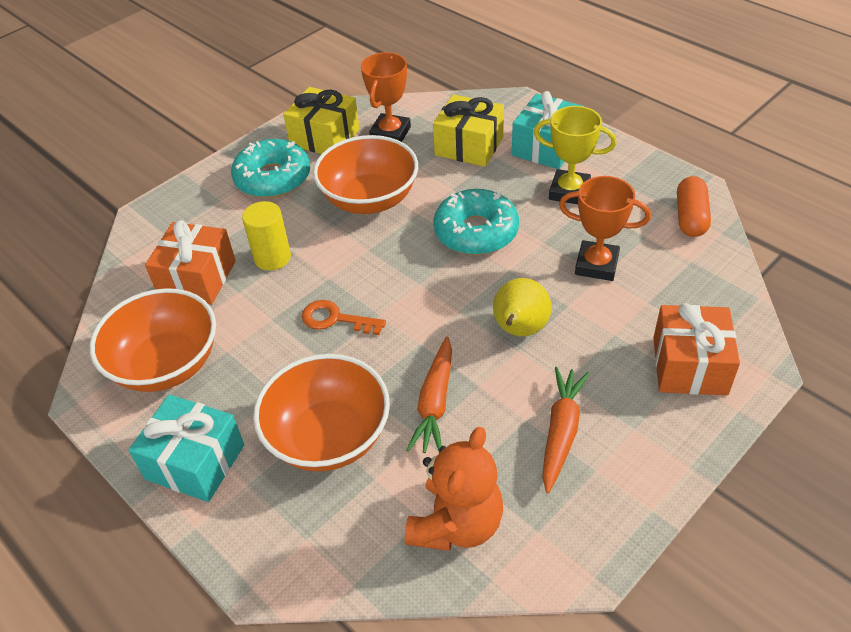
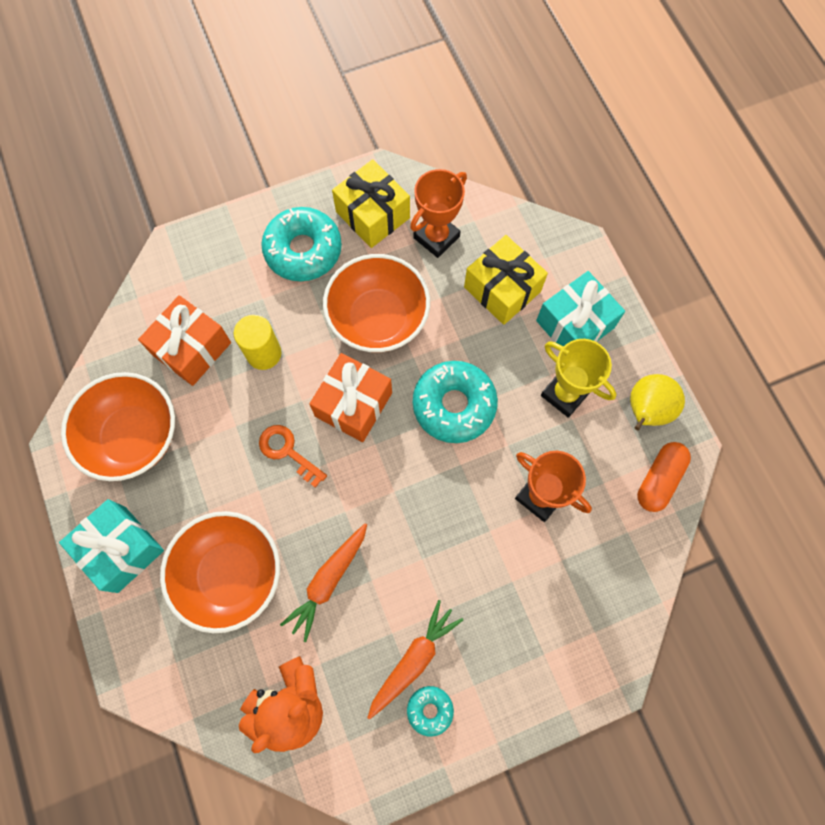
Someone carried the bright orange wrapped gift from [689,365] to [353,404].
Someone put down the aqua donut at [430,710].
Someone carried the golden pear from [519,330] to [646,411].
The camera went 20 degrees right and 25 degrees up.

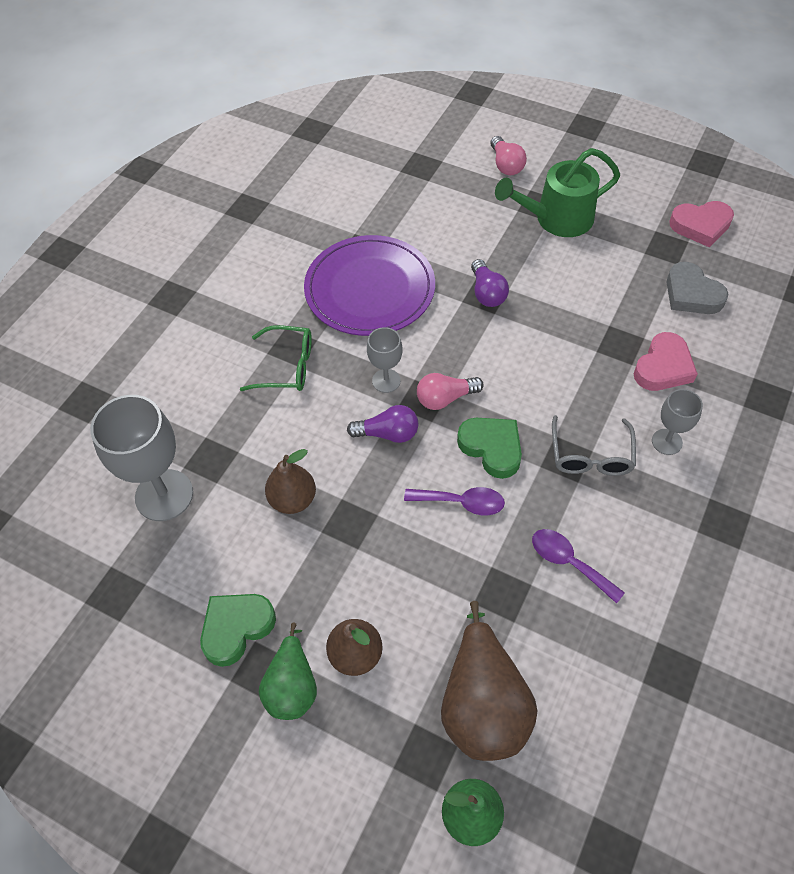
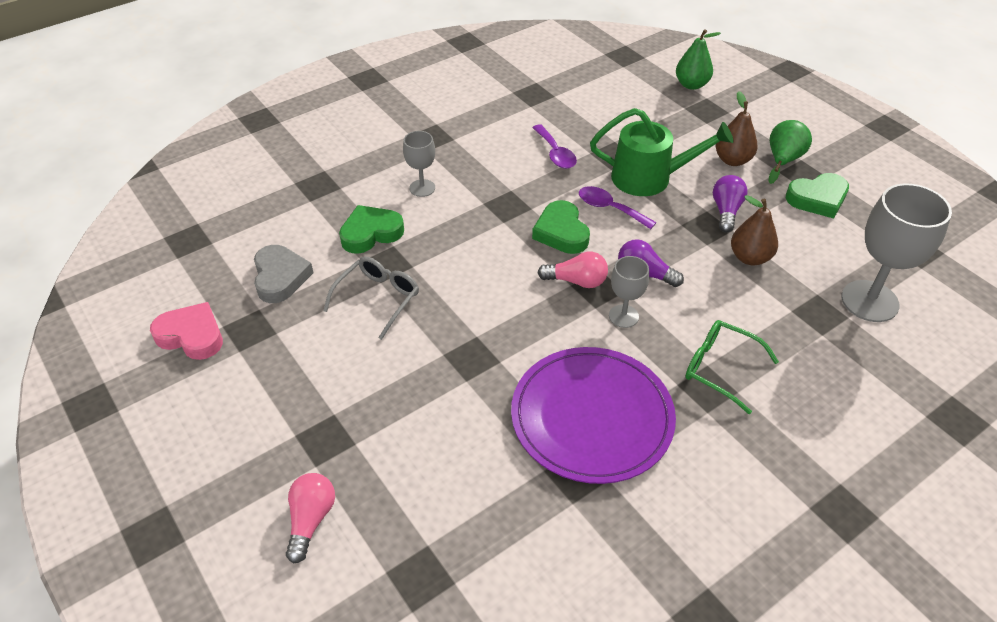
Someone carried the grey glasses from [591,455] to [378,299].
Someone repainted the rosy heart at [663,367], which became the emerald heart at [371,233].
Someone carried the emerald watering can from [557,219] to [649,178].
Someone carried the royal purple lightbulb from [487,293] to [726,211].
Someone took away the russet pear at [483,704].
The camera went 155 degrees left and 10 degrees down.

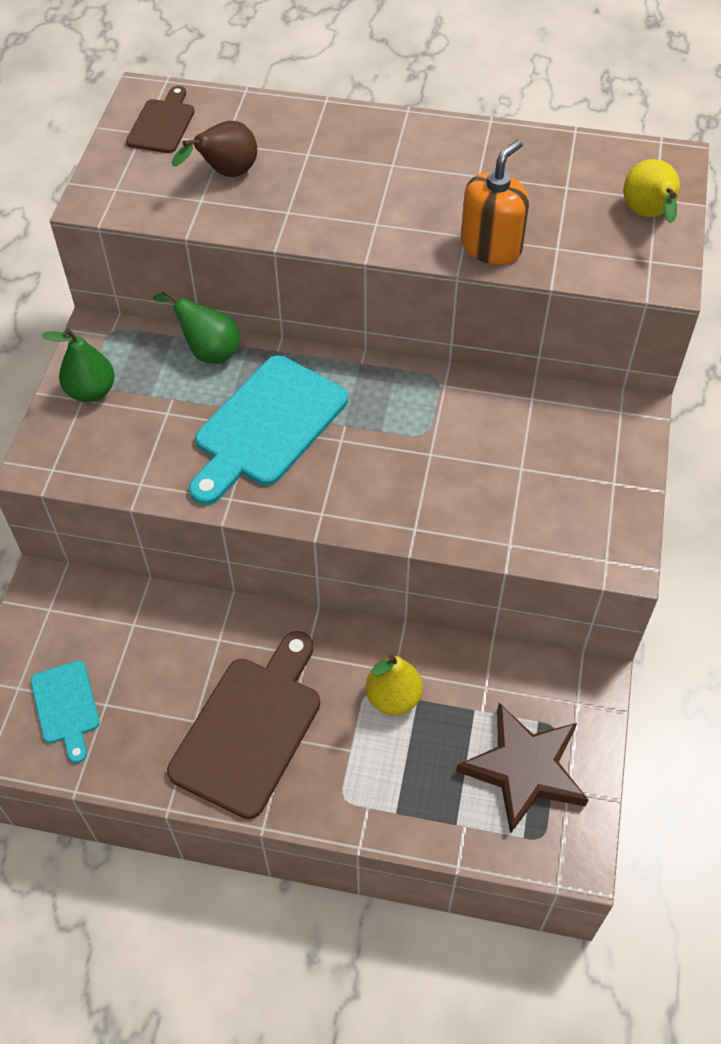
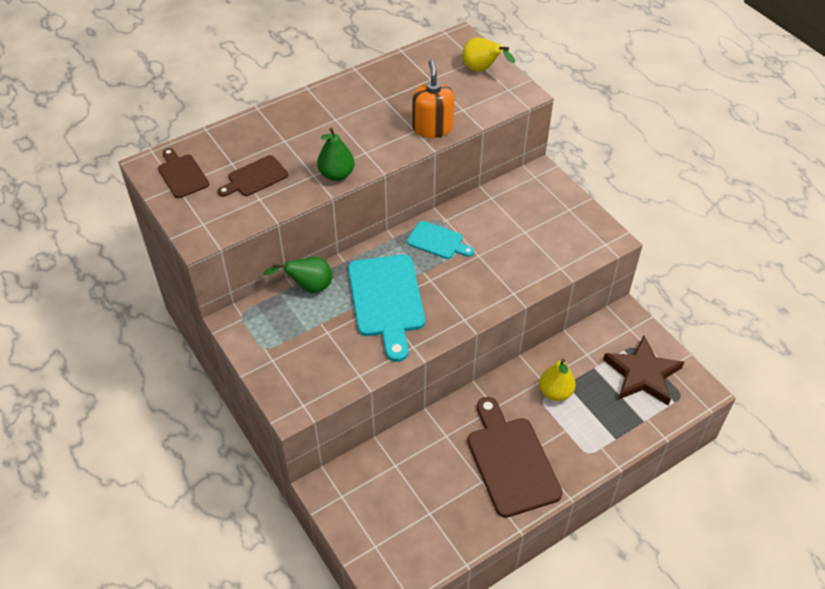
Someone swapped the russet pear at [226,174] for the russet cutting board at [255,177].
Someone carried the emerald pear from [91,391] to [336,174].
Someone carried the aqua cutting board from [66,706] to [437,241].
The camera went 45 degrees left and 5 degrees down.

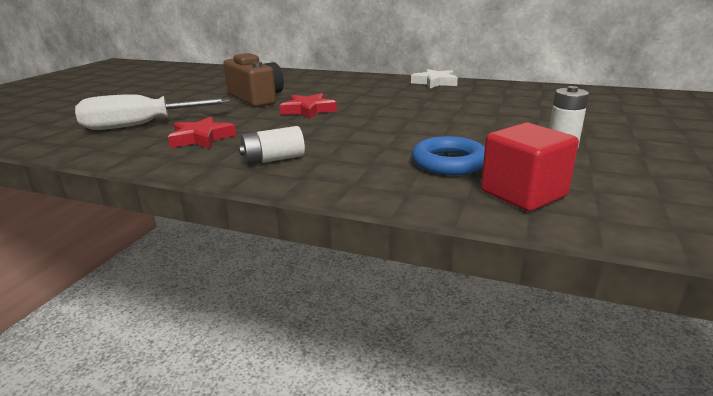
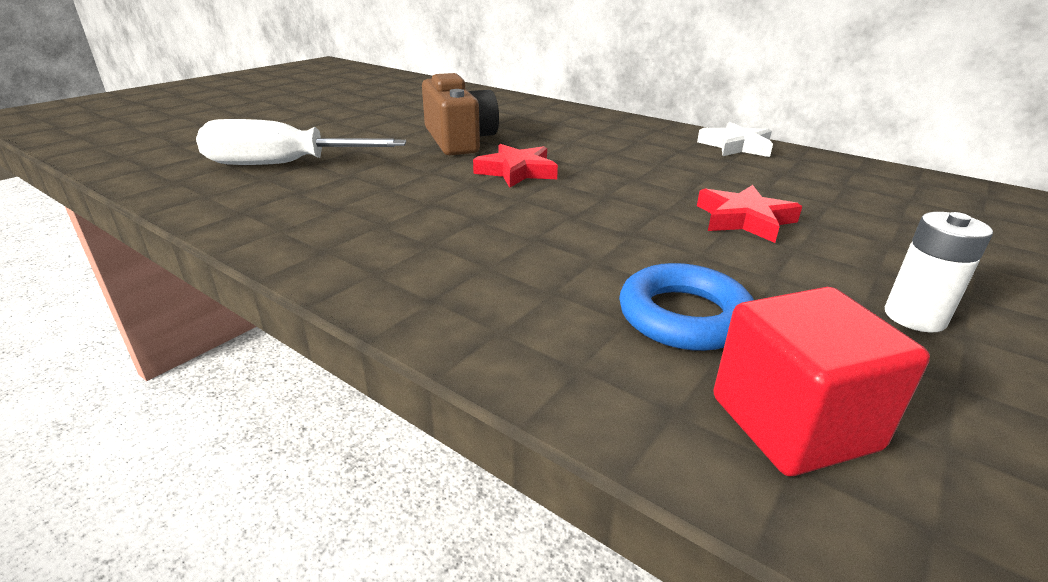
Someone carried the scarlet five-pointed star from [201,138] to [744,220].
Someone took away the white battery at [273,159].
The camera went 15 degrees right and 5 degrees up.

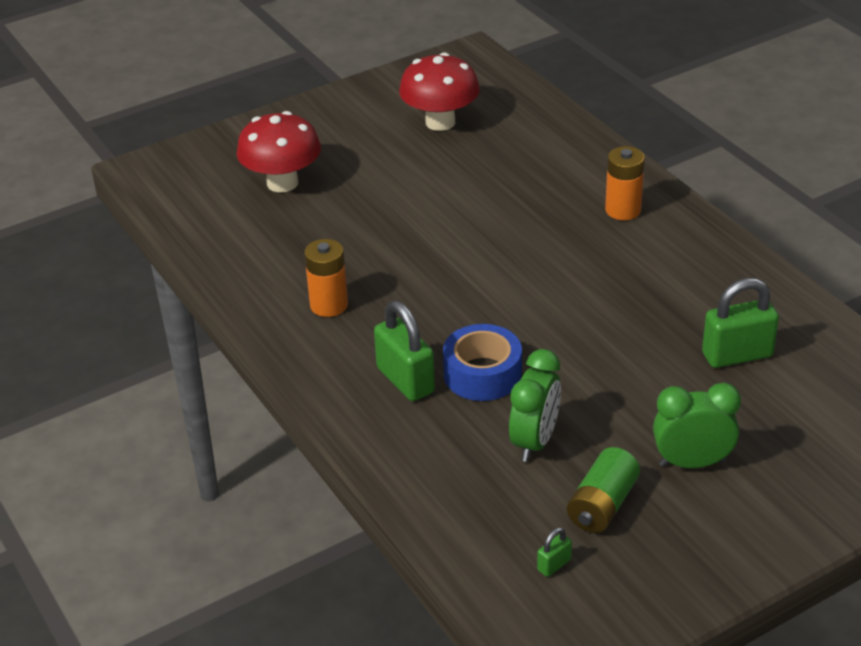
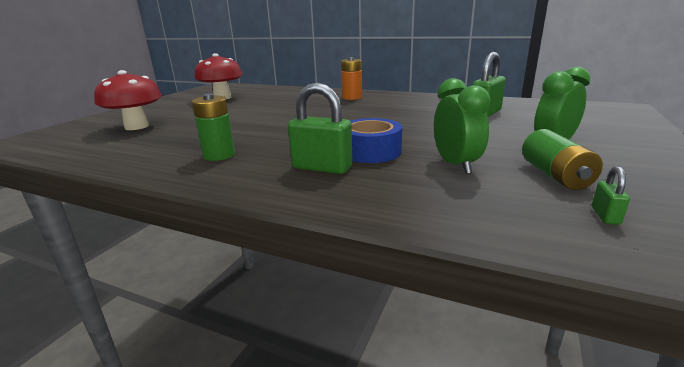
Someone repainted the bright orange battery at [329,305], which became the emerald battery at [219,155].
The camera went 35 degrees left and 15 degrees down.

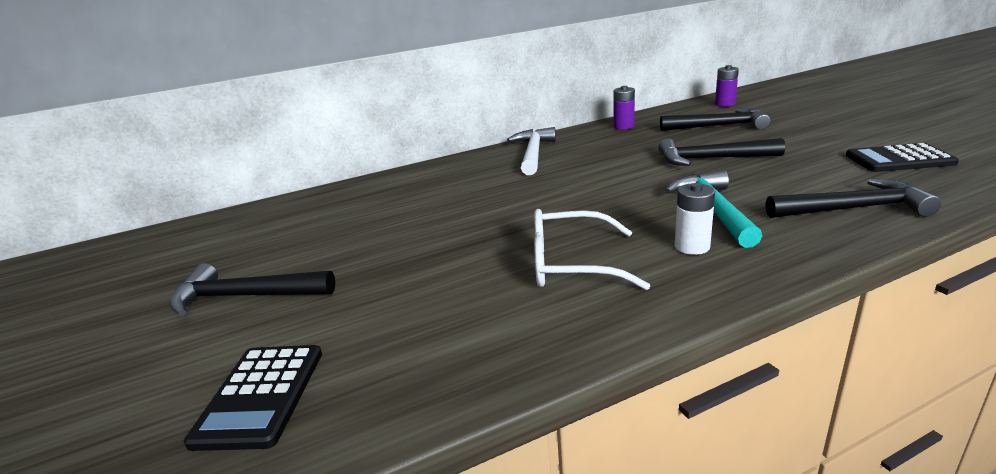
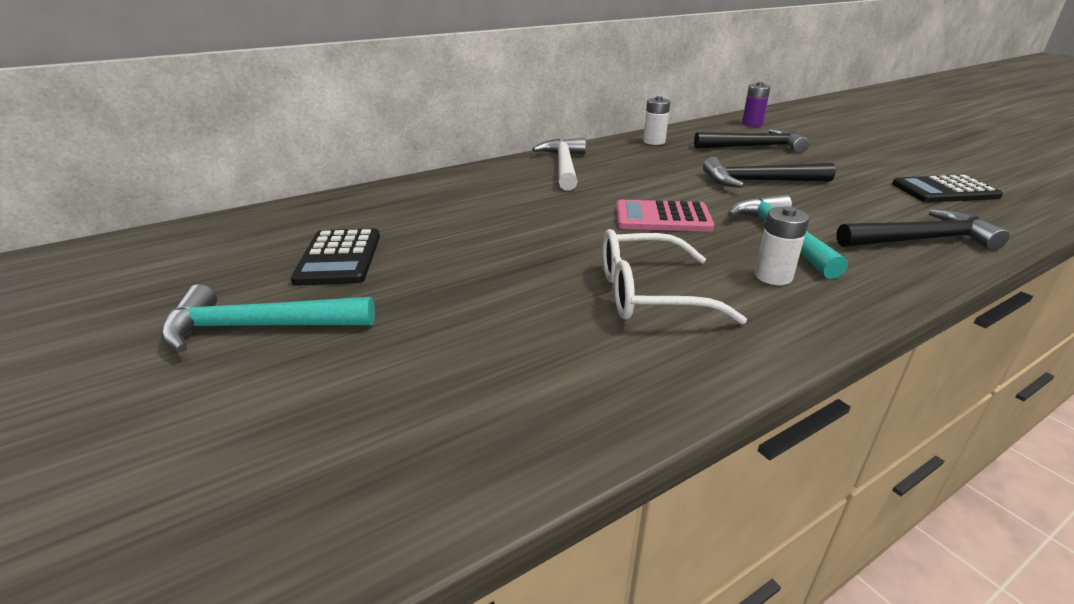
Someone repainted the ebony carpenter's hammer at [246,296], which became the aqua carpenter's hammer at [260,327].
Someone carried the ebony pocket calculator from [260,396] to [339,258].
Someone put down the rosy pocket calculator at [662,218].
Someone repainted the royal purple battery at [623,126], which became the white battery at [654,142].
The camera went 10 degrees left and 5 degrees up.

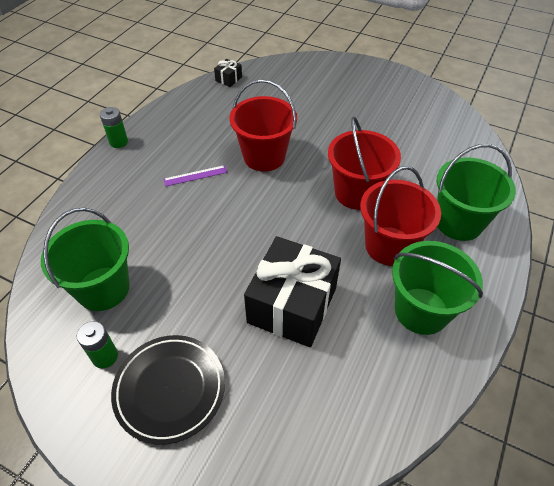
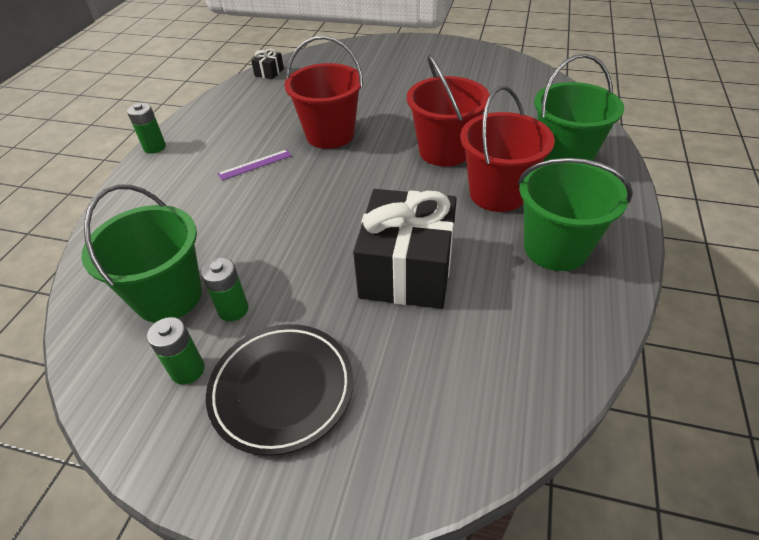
Someone put down the emerald battery at [233,309].
The camera went 10 degrees left and 5 degrees down.

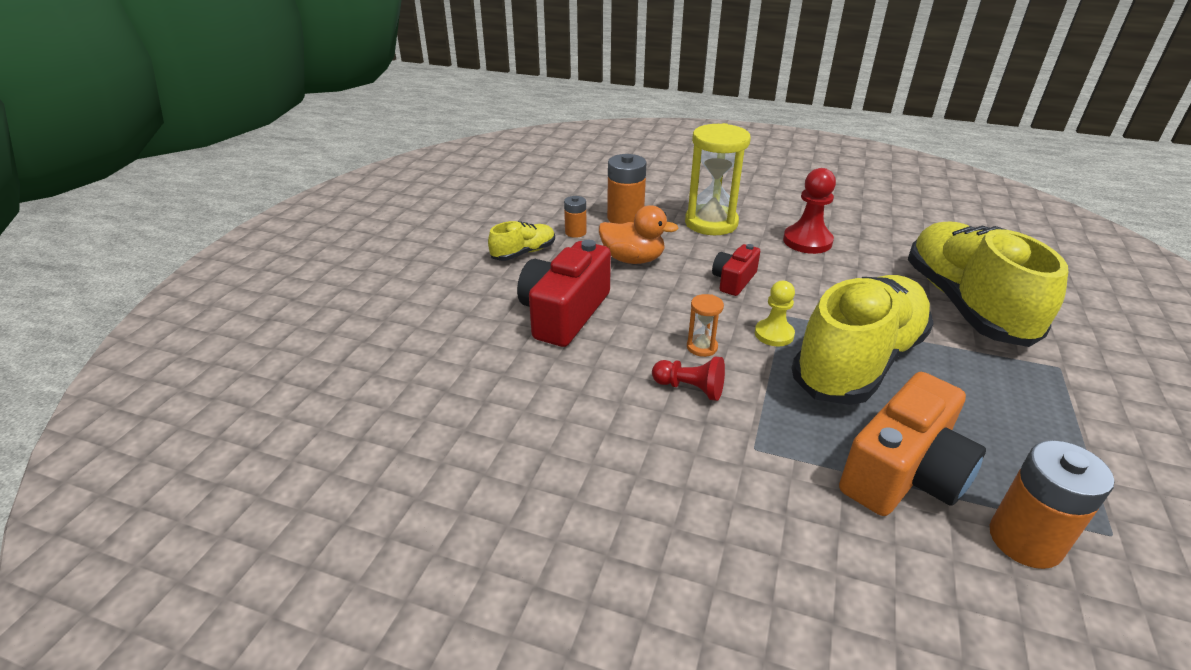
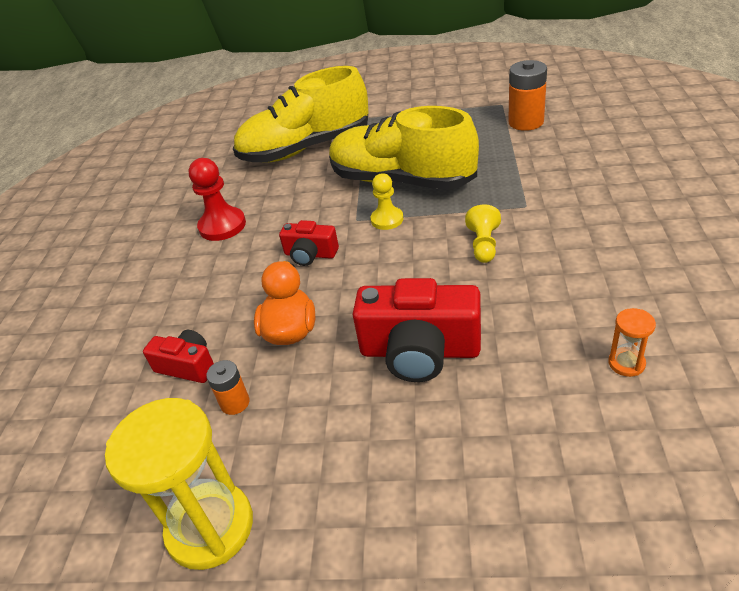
Someone carried the golden hourglass from [711,223] to [210,527].
Someone swapped the bright orange battery at [625,218] for the scarlet camera at [187,366].
Someone repainted the scarlet pawn at [690,388], which became the golden pawn at [483,245].
Someone carried the bright orange hourglass from [702,347] to [626,363].
Someone took away the golden sneaker at [523,253].
Someone took away the bright orange camera at [903,473].
The camera went 100 degrees left and 5 degrees up.

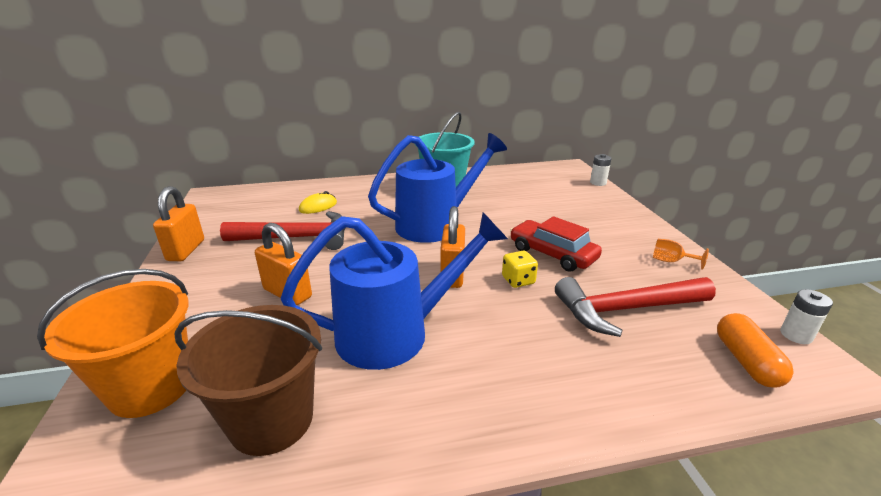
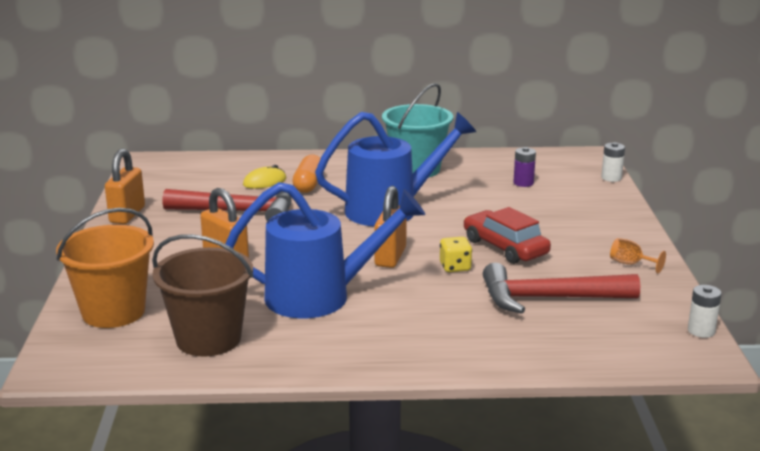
Someone carried the bright orange pill from [746,361] to [309,184].
Someone put down the royal purple battery at [523,183].
The camera went 10 degrees right and 5 degrees down.

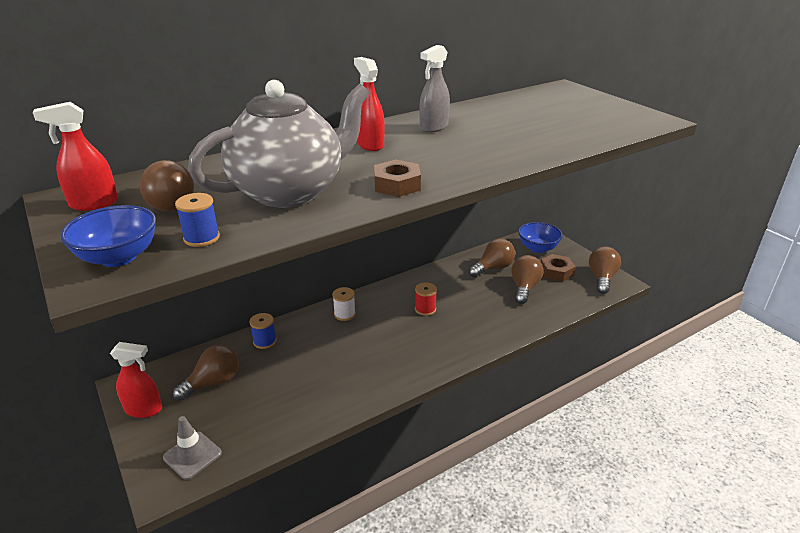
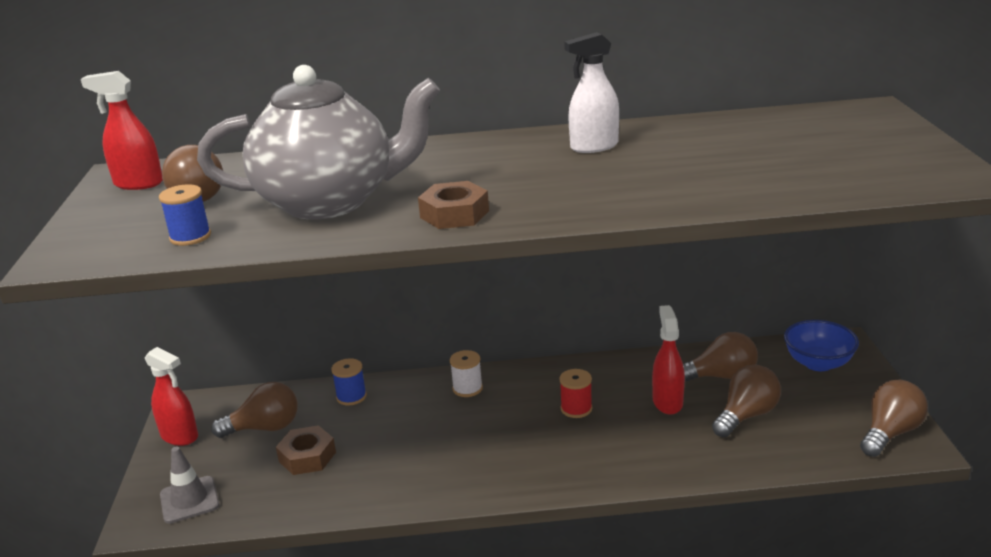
Someone carried the russet hexagon nut from [556,272] to [307,457].
Someone repainted the grey spray bottle at [433,127], which became the white spray bottle at [594,147].
Someone carried the scarlet spray bottle from [370,145] to [667,402].
Someone took away the blue bowl at [118,257].
The camera went 30 degrees right and 5 degrees down.

